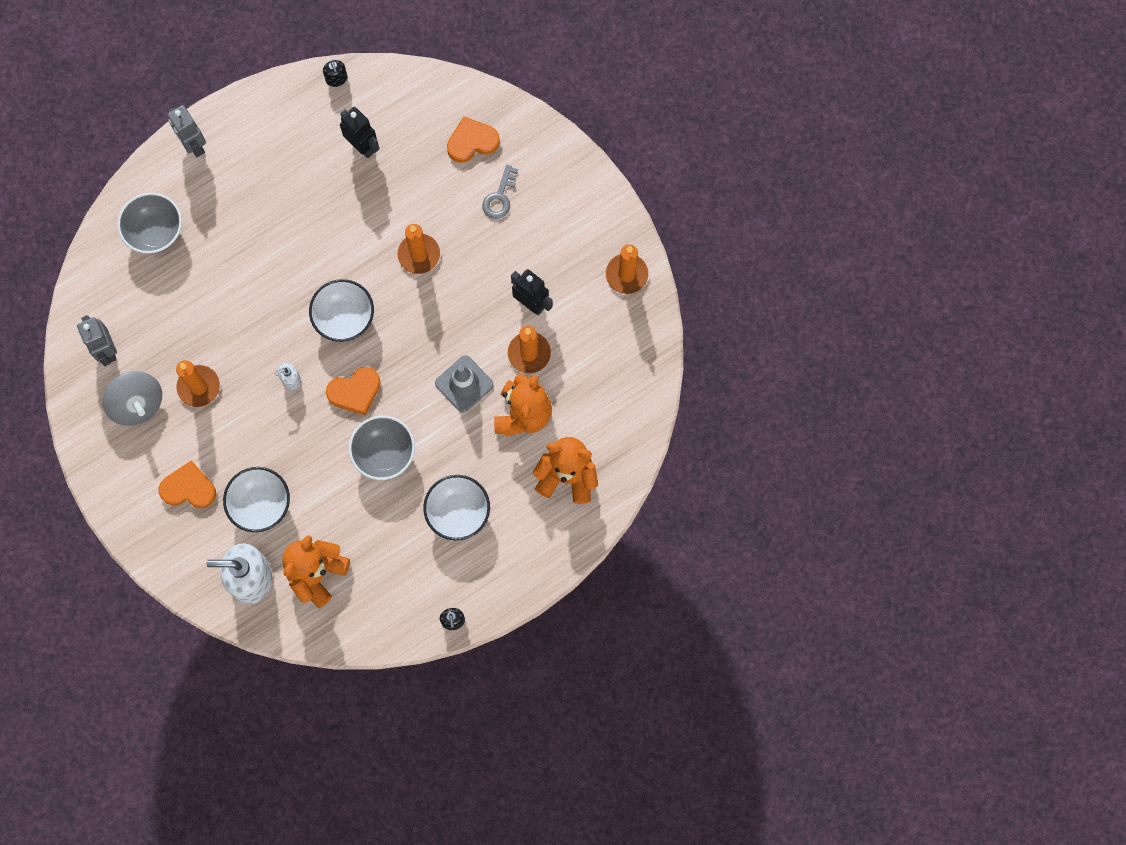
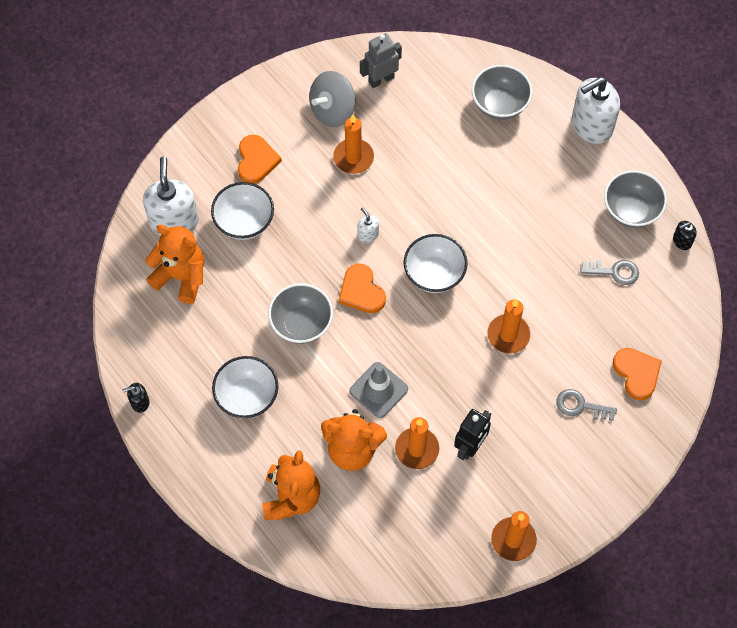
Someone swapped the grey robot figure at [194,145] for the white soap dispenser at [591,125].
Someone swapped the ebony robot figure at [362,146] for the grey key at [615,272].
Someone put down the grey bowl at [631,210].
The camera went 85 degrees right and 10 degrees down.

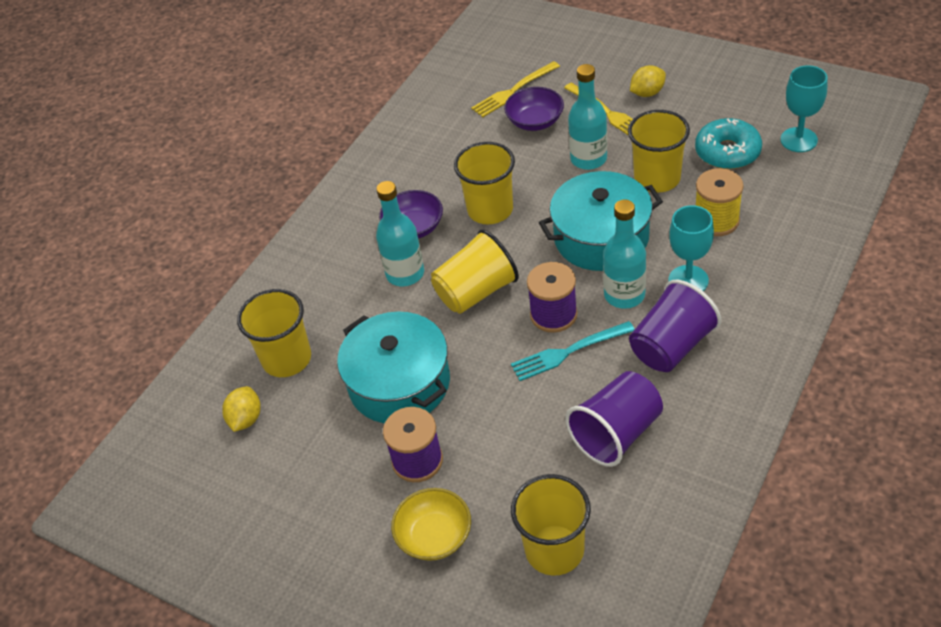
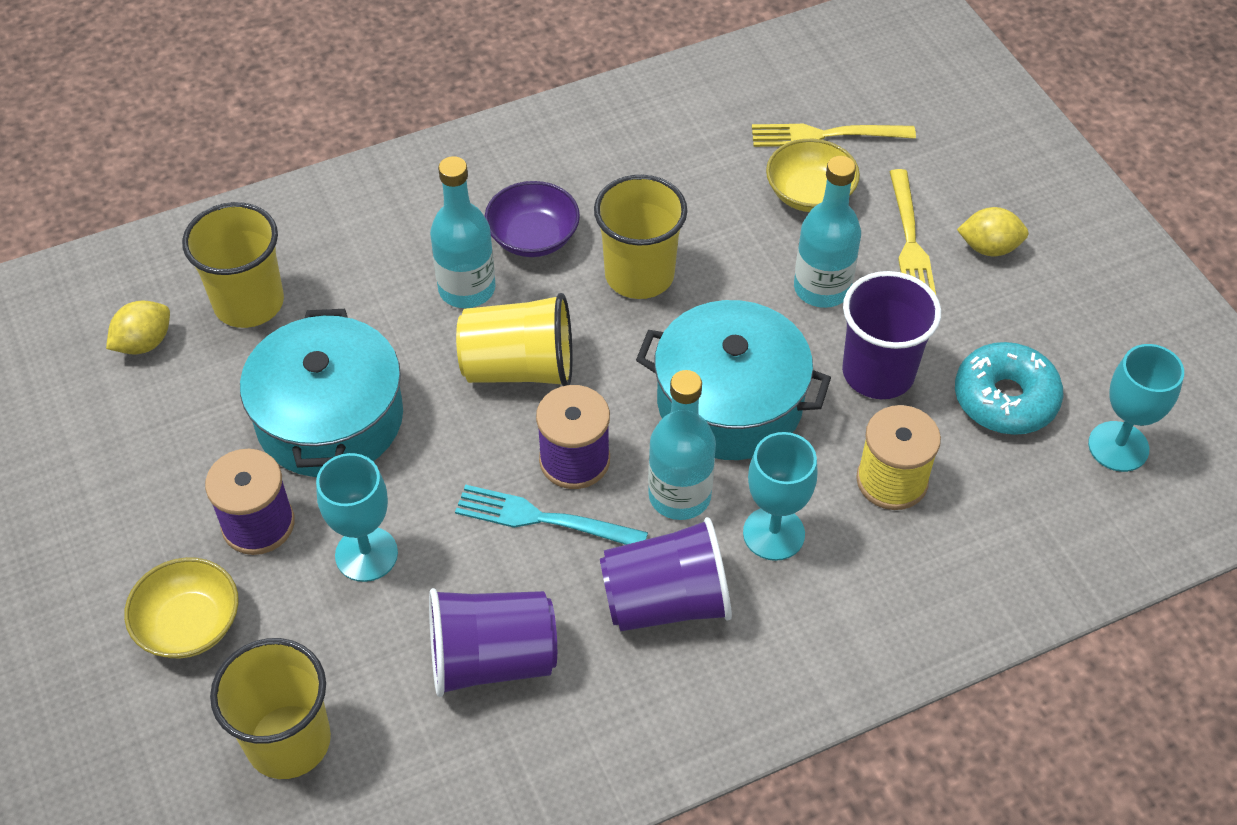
Someone put down the aqua goblet at [366,554].
Someone repainted the royal purple bowl at [535,121], which became the golden bowl at [809,193].
Someone repainted the golden beaker at [657,178], which became the royal purple beaker at [878,372].
The camera went 30 degrees right and 5 degrees up.

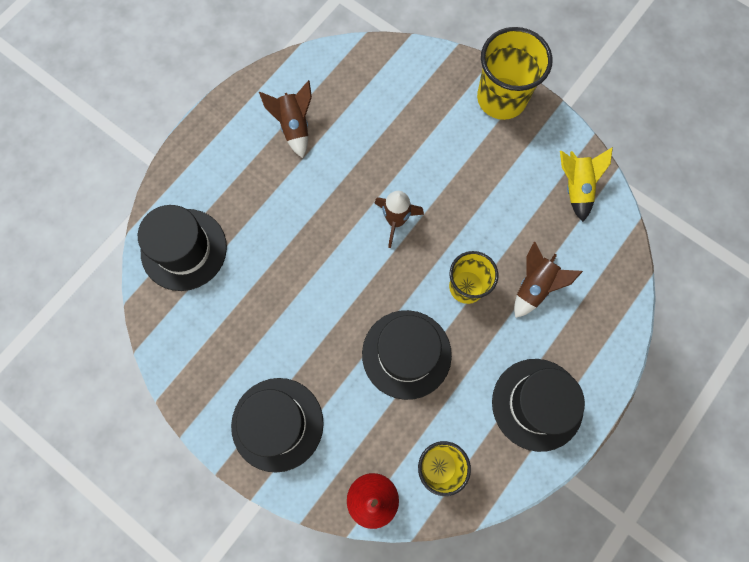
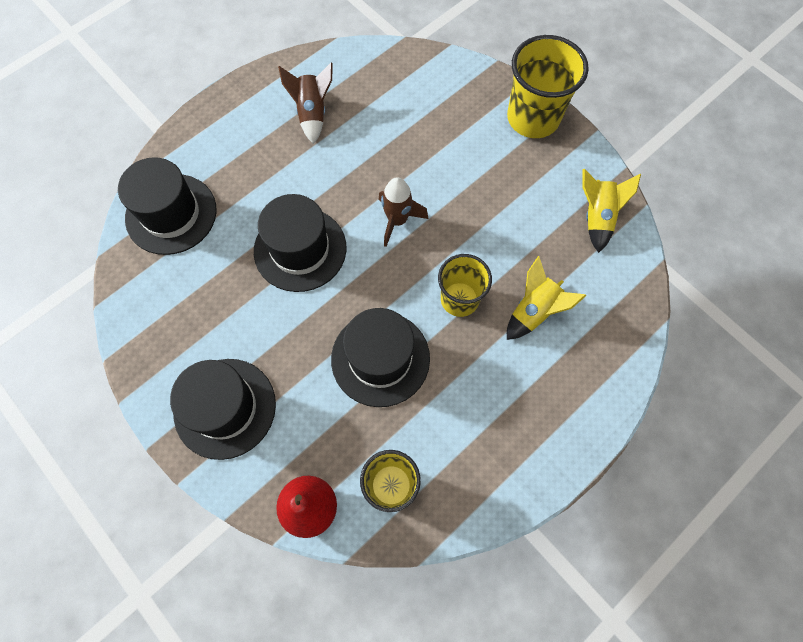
Someone carried the ebony hat from [537,404] to [300,249].
Someone repainted the russet toy rocket at [534,286], which became the golden toy rocket at [534,311].
The camera went 10 degrees right and 5 degrees down.

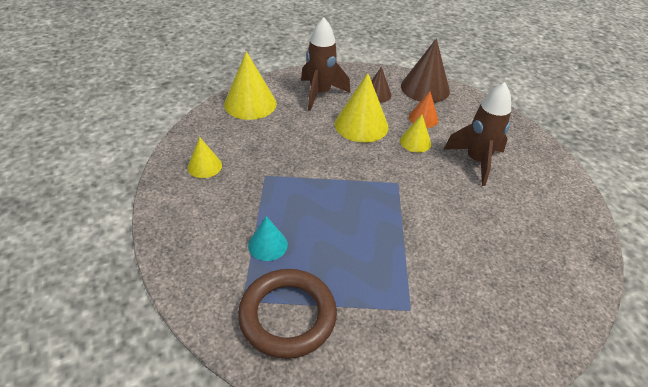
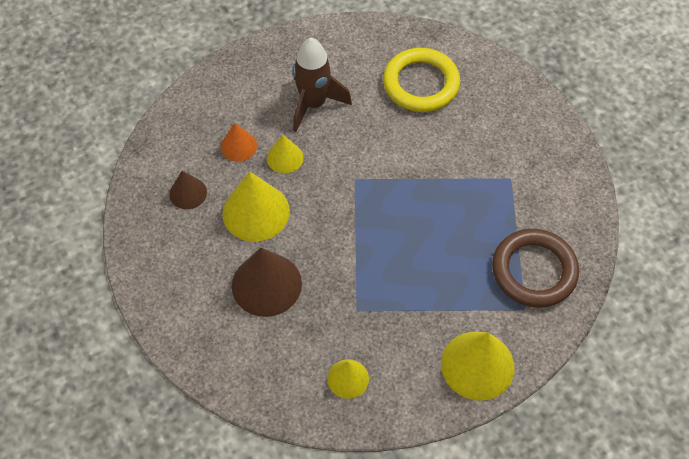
Someone carried the russet solid cone from [425,88] to [266,284].
Someone put down the golden ring at [421,84].
Someone carried the golden solid cone from [250,103] to [477,365].
Someone took away the aqua solid cone at [268,245].
Someone took away the russet toy rocket at [320,94].
The camera went 90 degrees left and 15 degrees up.

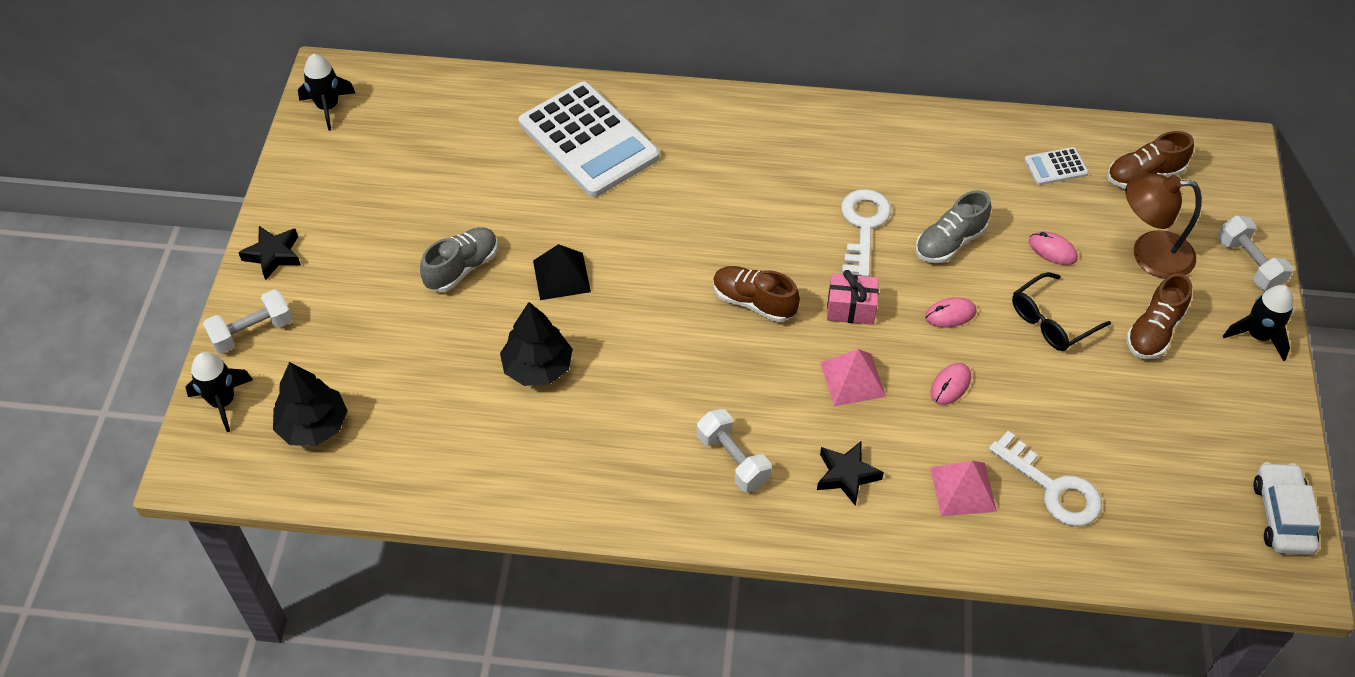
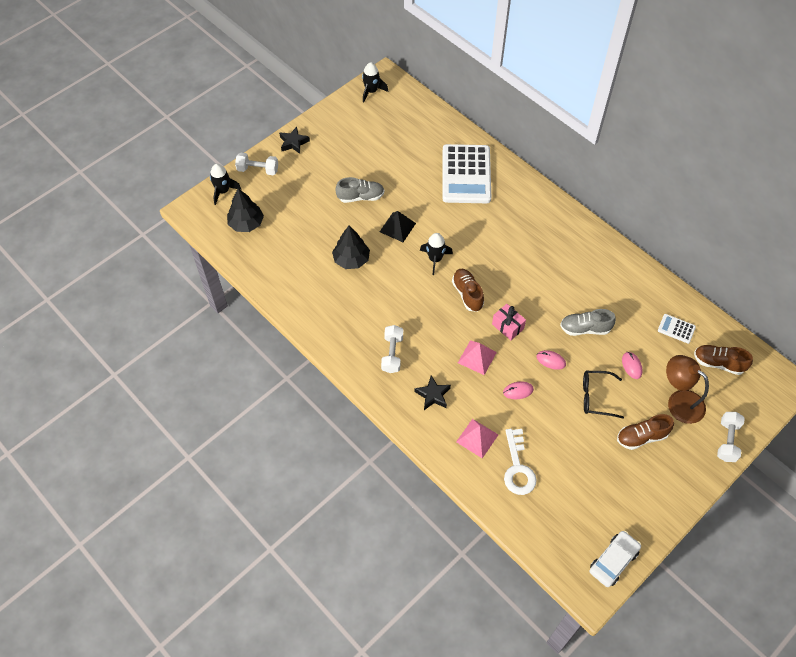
Someone carried the ebony toy rocket from [1258,335] to [435,259].
Someone took away the white key at [863,227].
The camera went 40 degrees right and 5 degrees up.

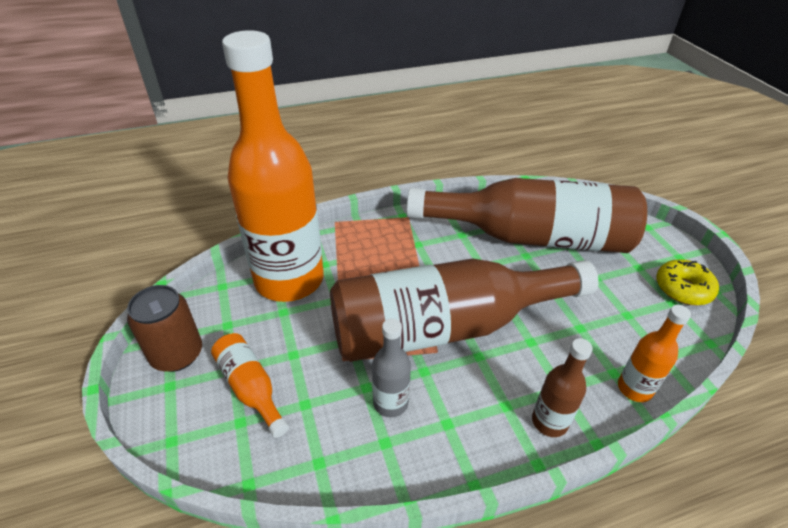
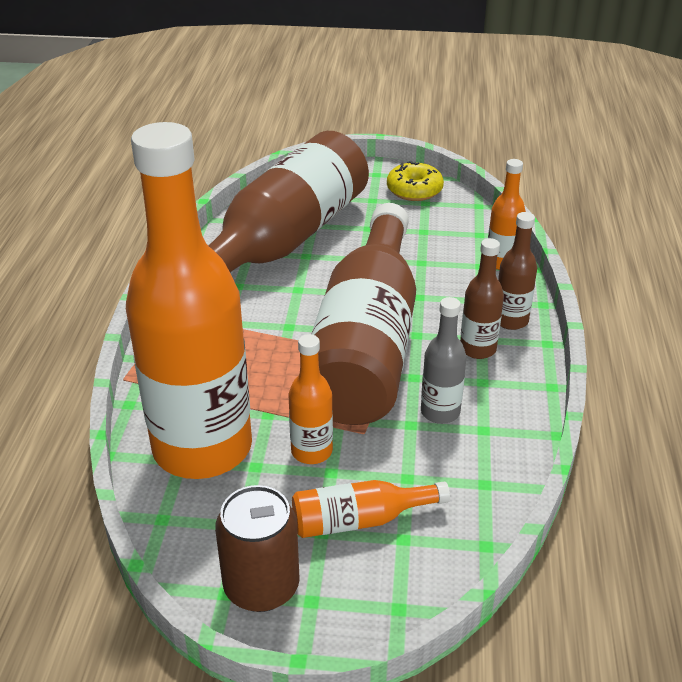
Someone put down the bright orange flask at [311,451].
Someone put down the russet flask at [477,349].
The camera went 65 degrees left and 5 degrees down.

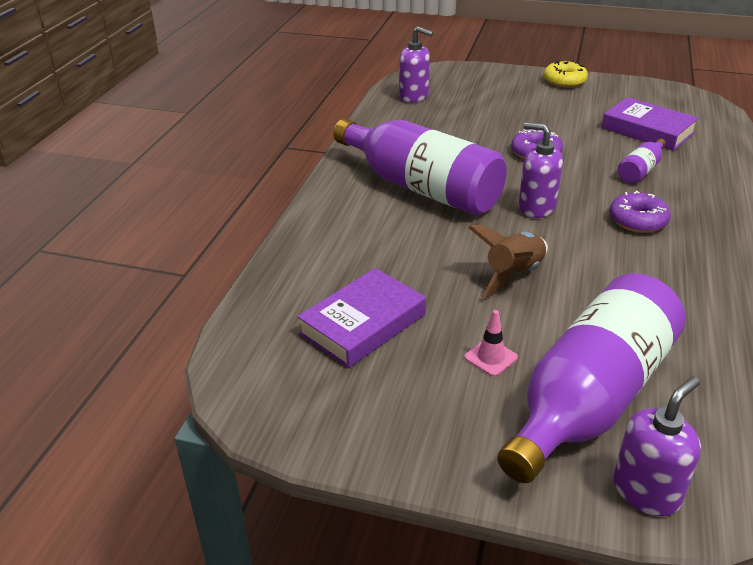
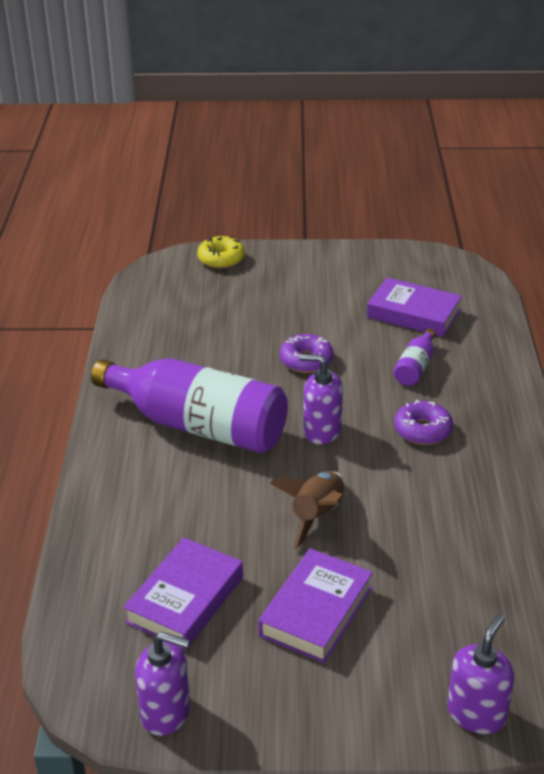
Someone carried the royal purple soap dispenser from [414,96] to [166,713].
Someone carried the golden donut from [564,81] to [221,259].
Someone swapped the rosy traffic cone at [491,357] for the royal purple hardback at [316,611].
Someone took away the royal purple flask at [589,398].
The camera went 15 degrees left and 0 degrees up.

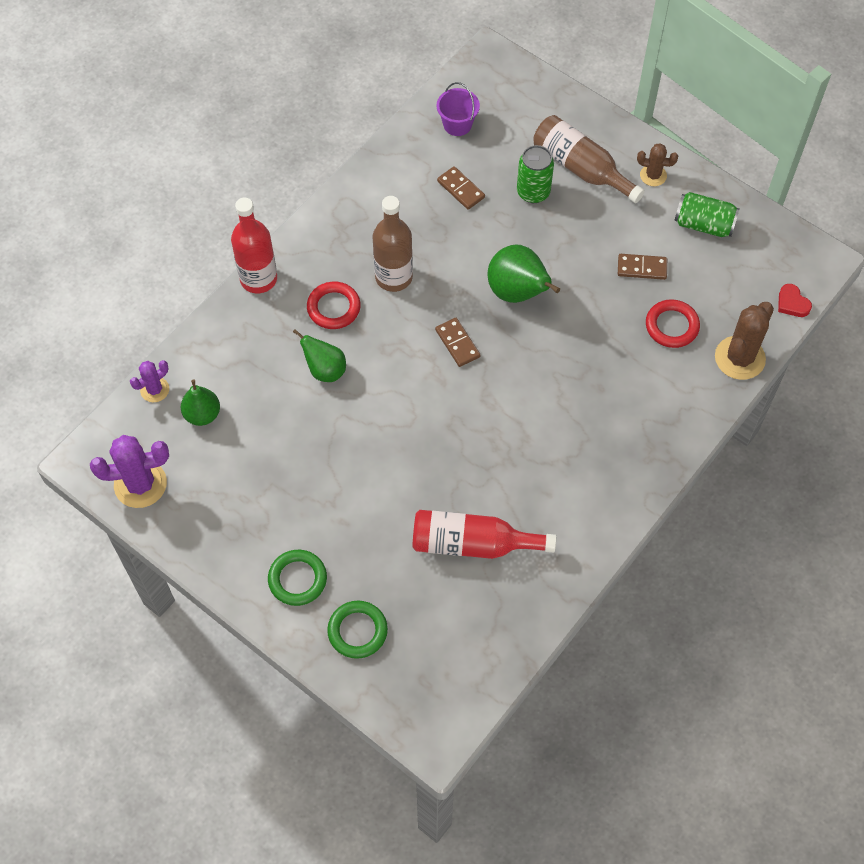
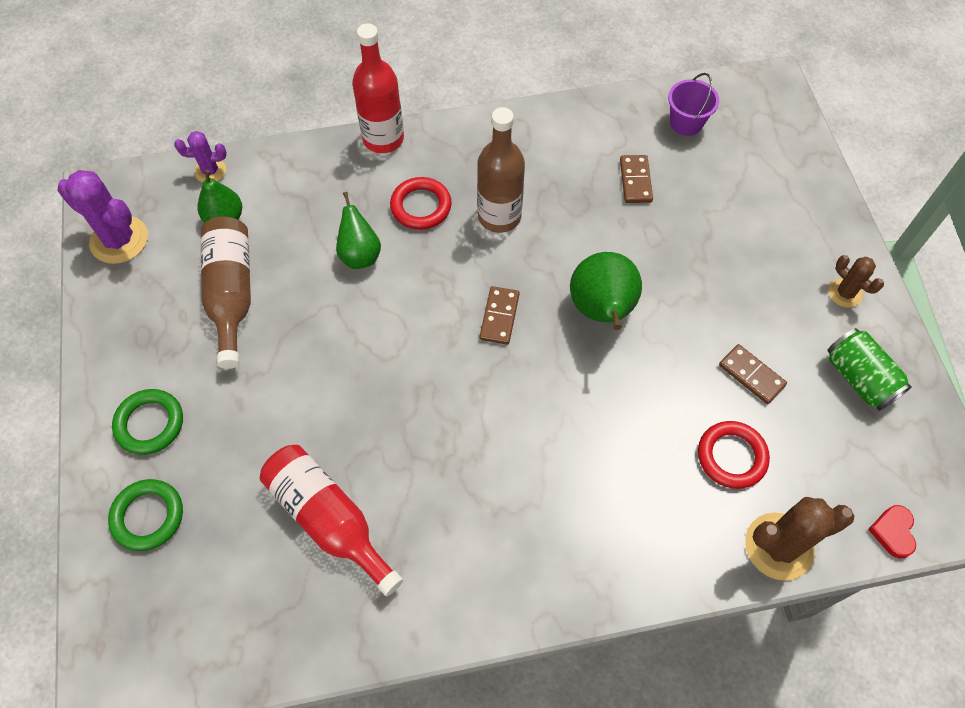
Someone carried the russet flask from [581,168] to [231,294].
Someone took away the emerald can at [533,192].
The camera went 40 degrees right and 0 degrees up.

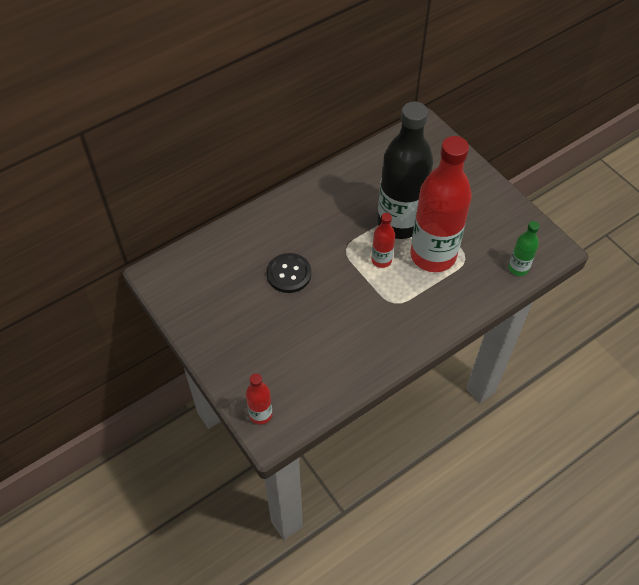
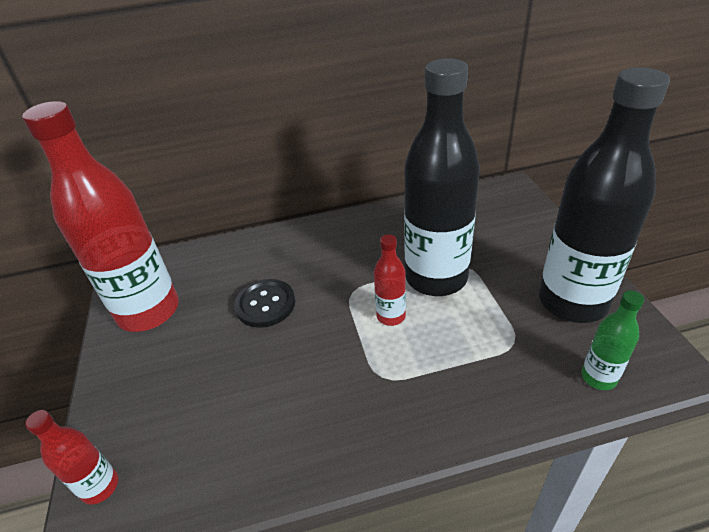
Someone carried the scarlet flask from [433,255] to [149,311].
Someone put down the ebony flask at [572,301].
The camera went 25 degrees right and 15 degrees down.

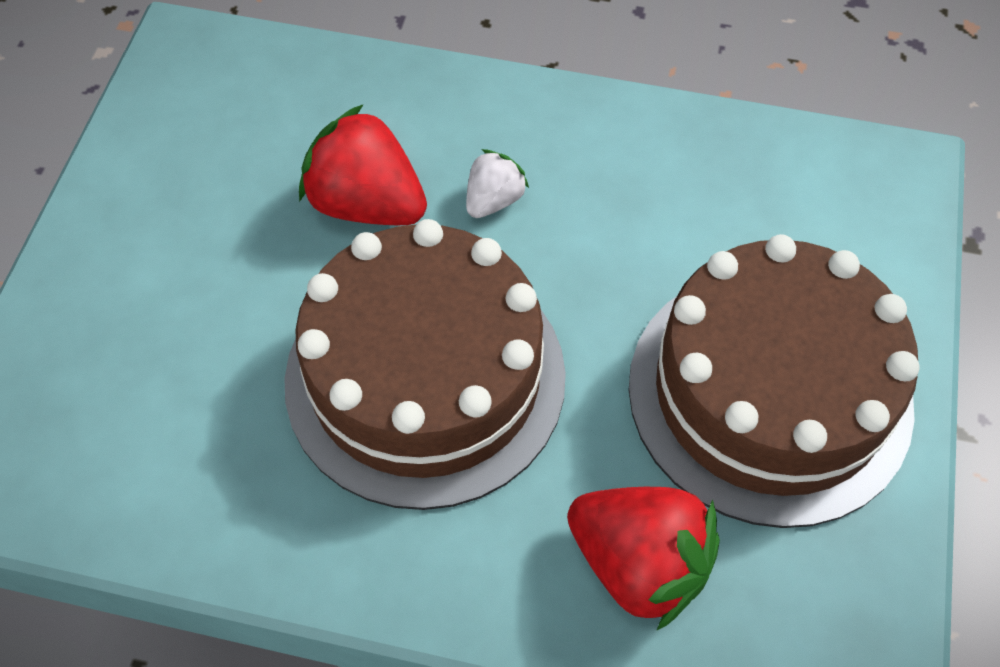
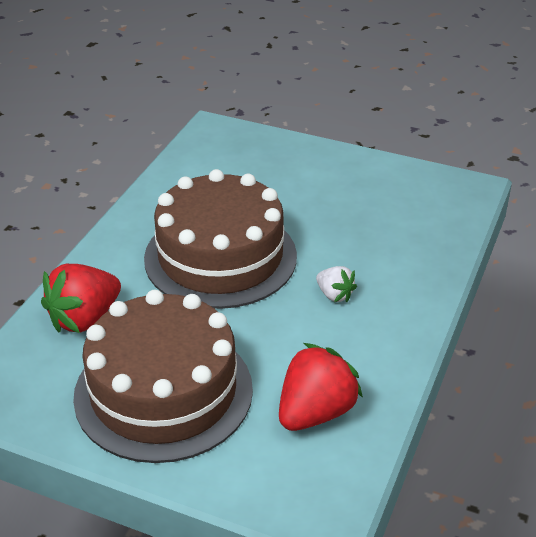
Someone carried the scarlet berry from [367,204] to [315,412].
The camera went 100 degrees right and 20 degrees down.

